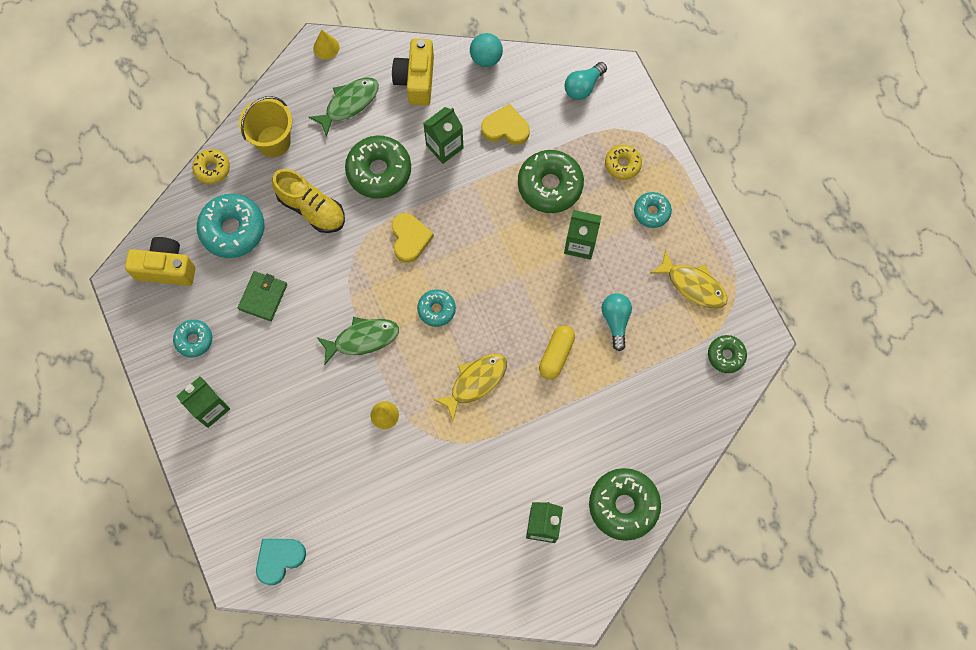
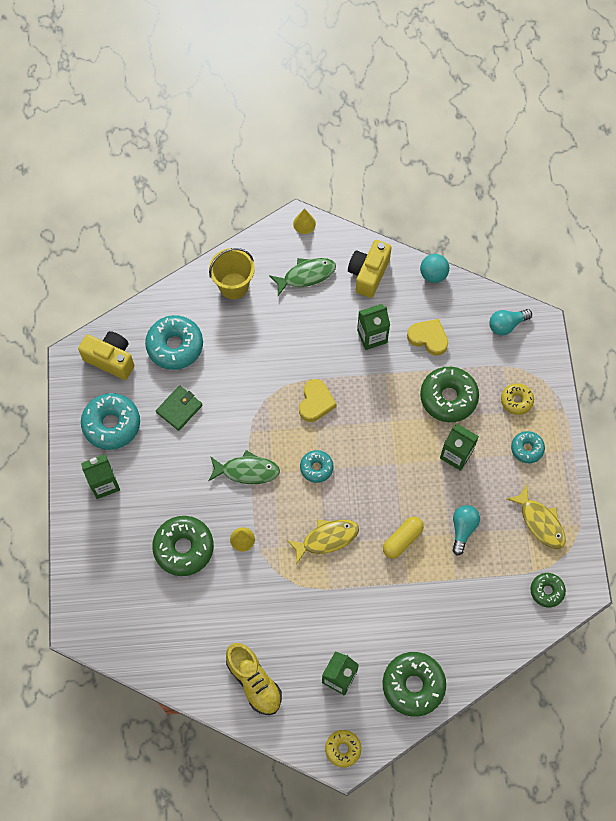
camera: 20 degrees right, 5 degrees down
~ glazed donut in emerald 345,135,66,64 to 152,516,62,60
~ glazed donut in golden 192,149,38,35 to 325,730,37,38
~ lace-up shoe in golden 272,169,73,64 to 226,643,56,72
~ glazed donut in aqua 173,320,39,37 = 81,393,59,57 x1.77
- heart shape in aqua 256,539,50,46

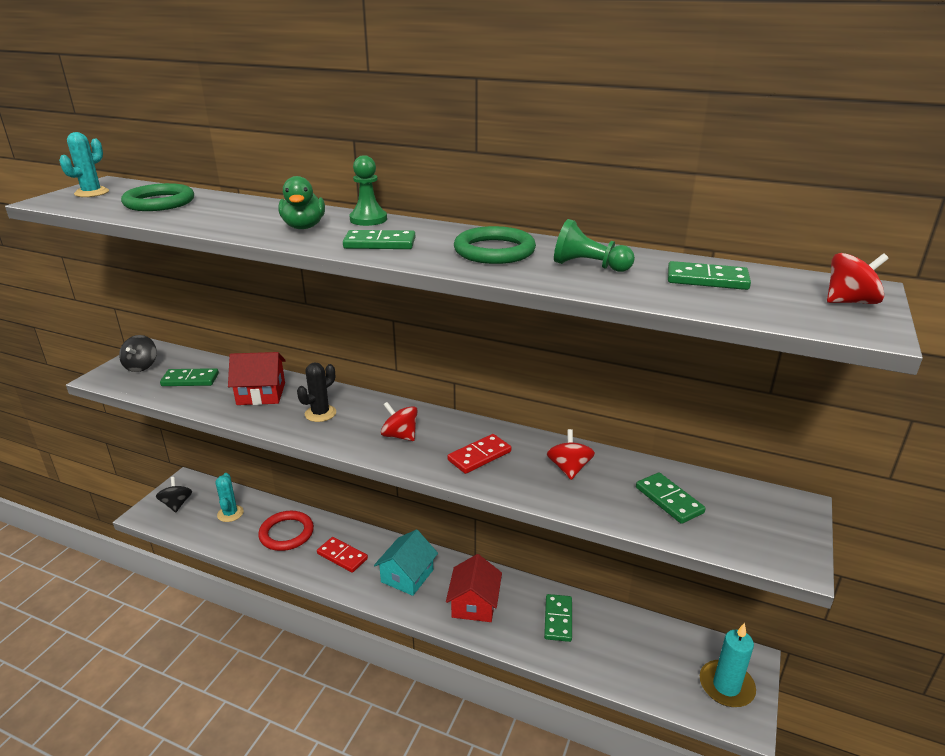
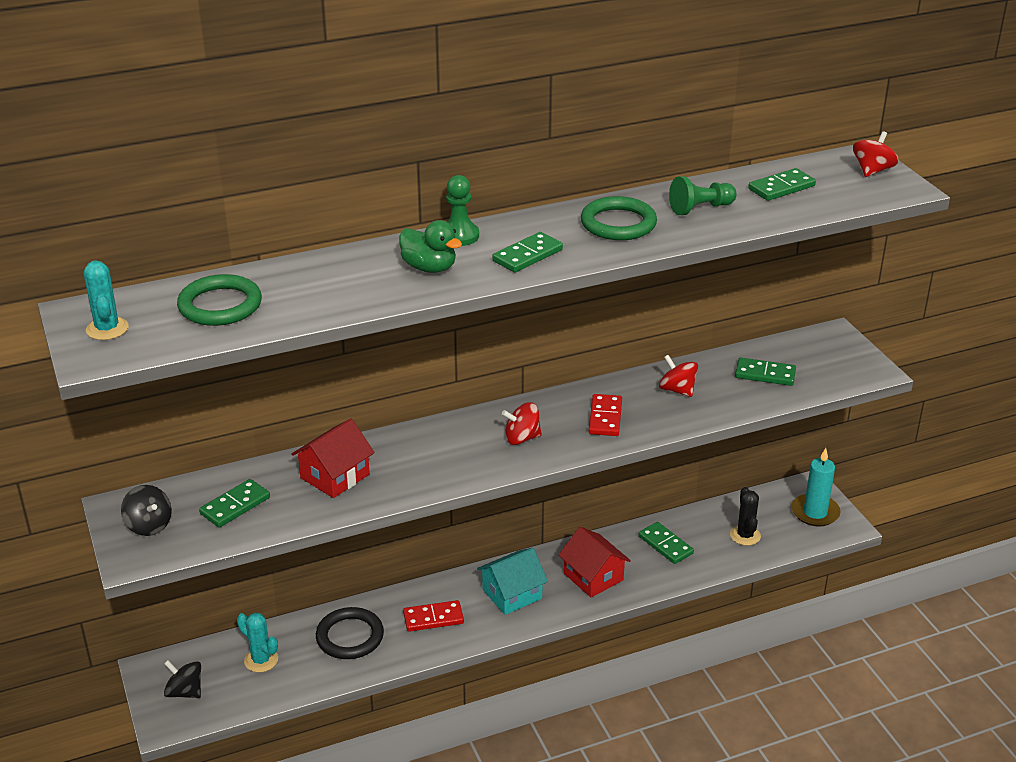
camera: 45 degrees left, 5 degrees up
~ saguaro cactus in jet-black 297,362,39,60 to 730,487,31,59
~ torus in crimson 258,511,56,40 to torus in jet-black 316,607,68,52
~ toy house in aqua 374,529,64,67 = 477,548,71,67 75 degrees clockwise

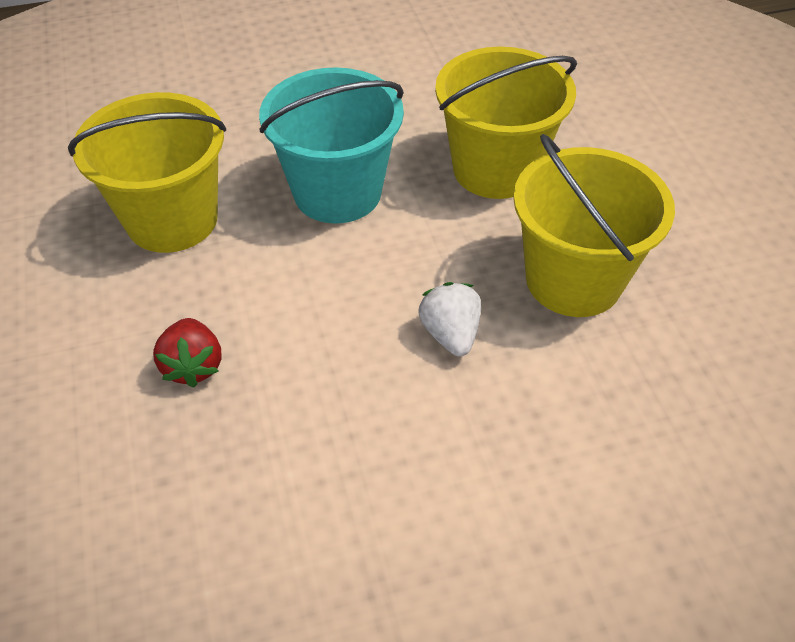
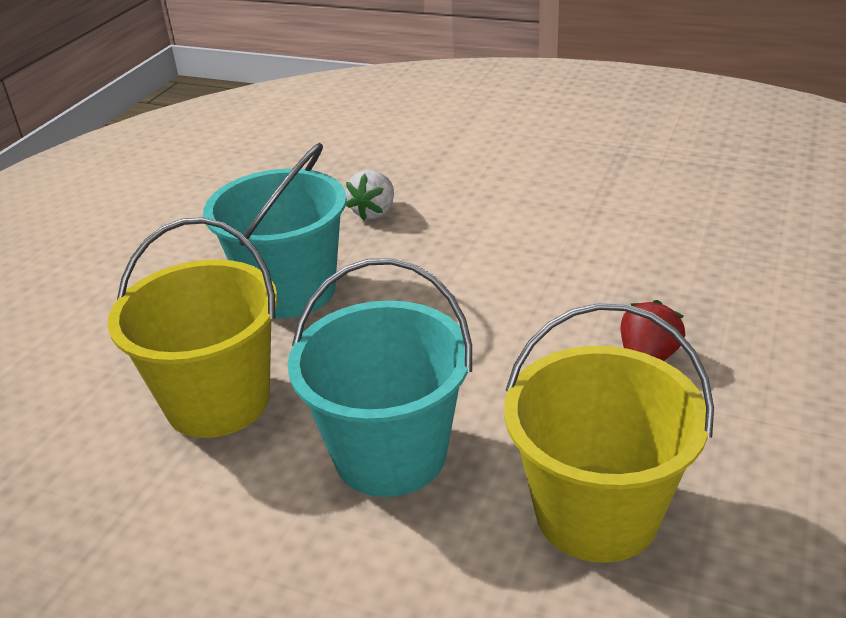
camera: 140 degrees left, 15 degrees down
~ bucket in golden 513,134,162,183 to bucket in aqua 203,143,144,175
~ berry in pure white 418,282,63,74 to 346,170,48,50

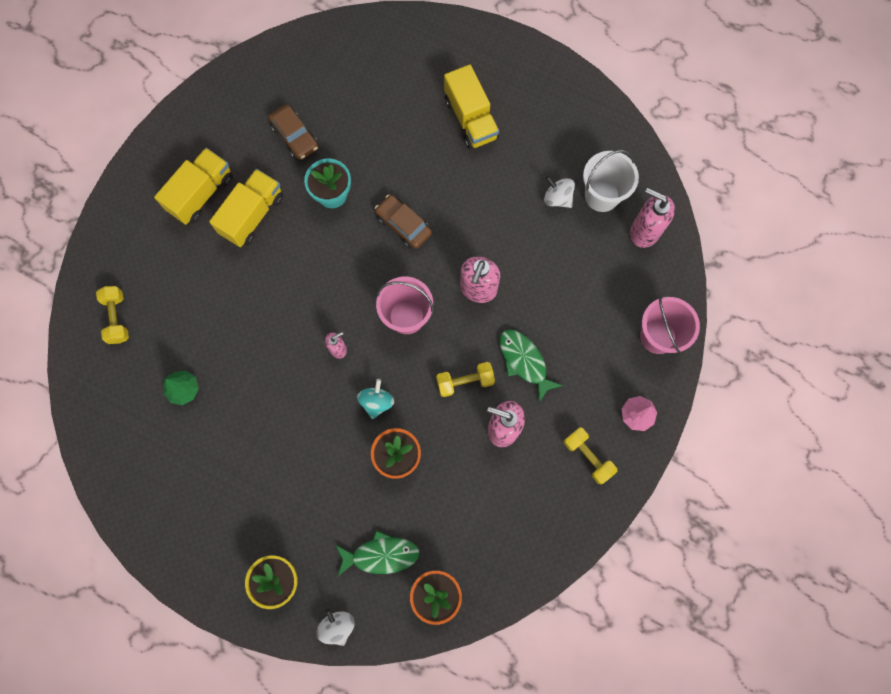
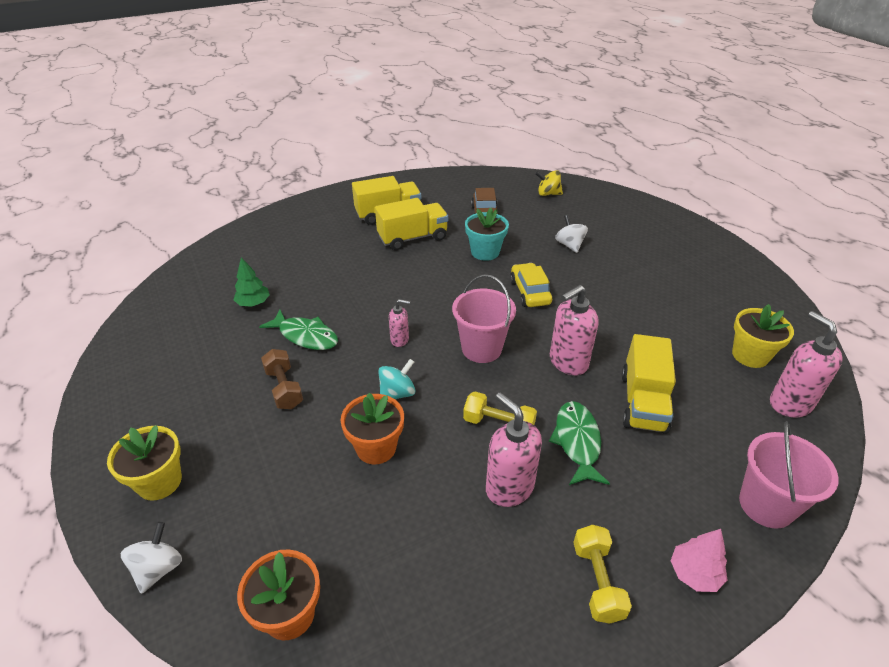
camera: 35 degrees right, 35 degrees down
~ toy truck in golden 444,64,55,85 to 622,334,54,100
~ bucket in pure white 583,150,56,62 to plant pot in golden 732,304,62,64
~ whirligig in pure white 544,176,31,32 to 555,215,33,38
~ automobile in dark brown 375,195,57,54 to automobile in golden 510,263,43,44
- free weight in golden 96,286,33,58
~ toy fish in emerald 336,530,84,46 to 259,310,79,40
+ whirligig in golden 535,170,28,26
+ free weight in dark brown 261,349,42,60

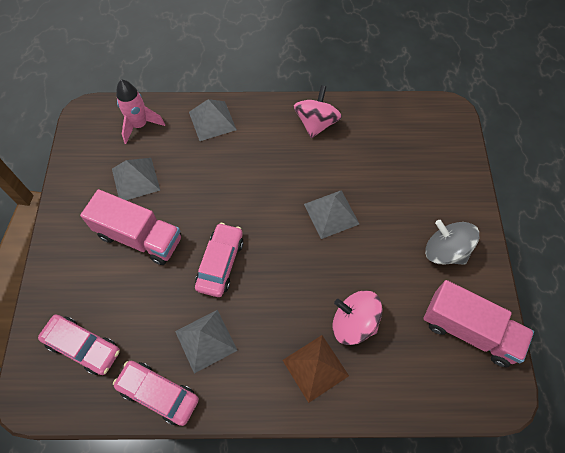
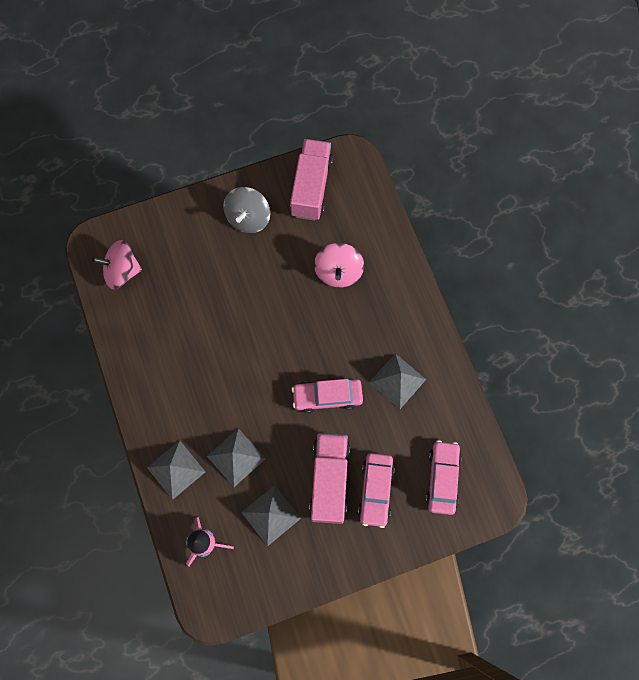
camera: 110 degrees left, 10 degrees up
~ whirligig in rosy 294,85,48,53 to 92,240,50,49
~ pyramid shape in grey 304,190,55,49 to 207,428,59,59
- pyramid shape in dark brown 282,335,67,68
~ automobile in rosy 113,361,86,65 to 358,453,37,75

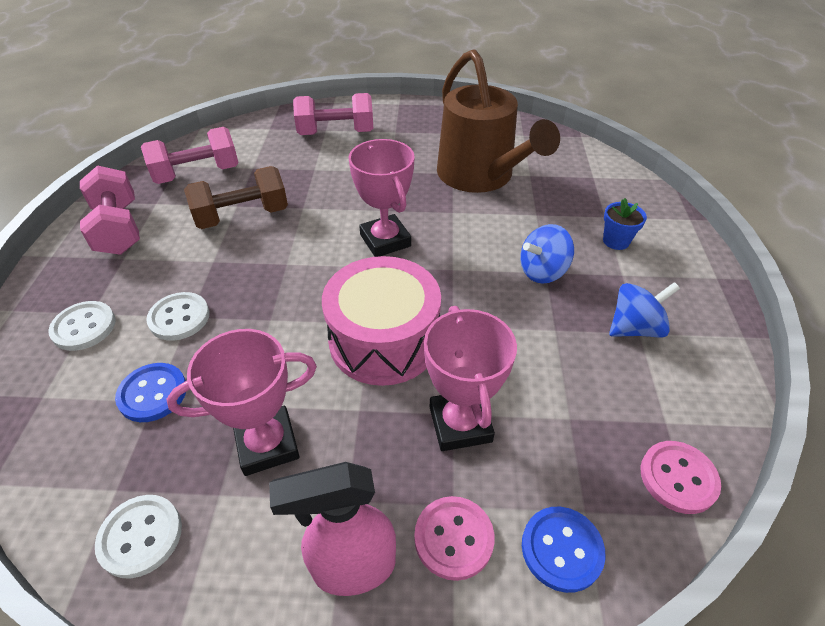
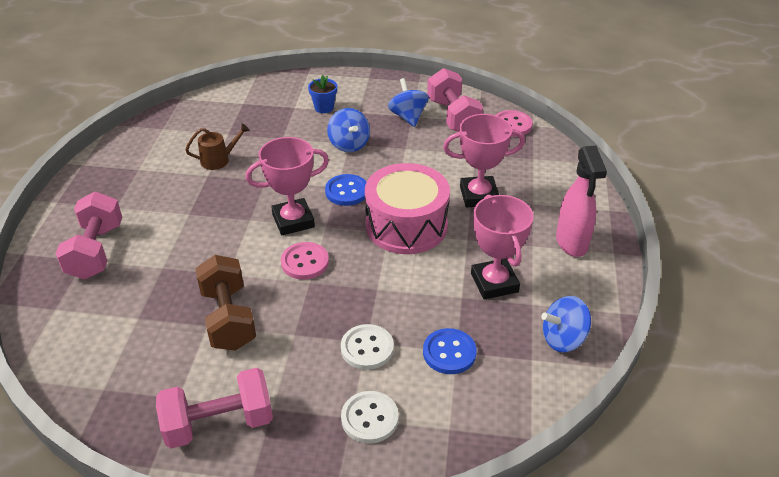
camera: 85 degrees left, 5 degrees down
~ watering can in dark brown 437,49,123,144 = 185,123,65,47 x0.40
~ free weight in rosy 141,127,98,57 to 427,68,56,64
~ button in pure white 95,495,87,84 to whirligig in cobalt 541,296,50,56
~ button in rosy 414,496,81,85 to 281,242,48,38
~ button in cobalt 522,507,84,86 to 325,174,41,32

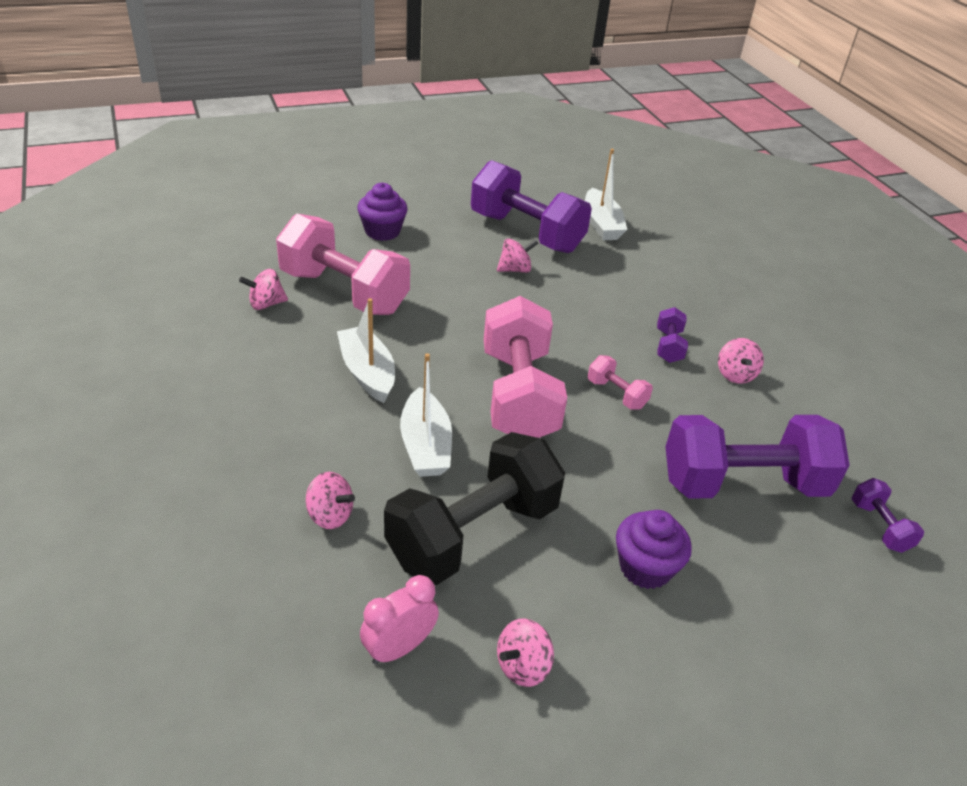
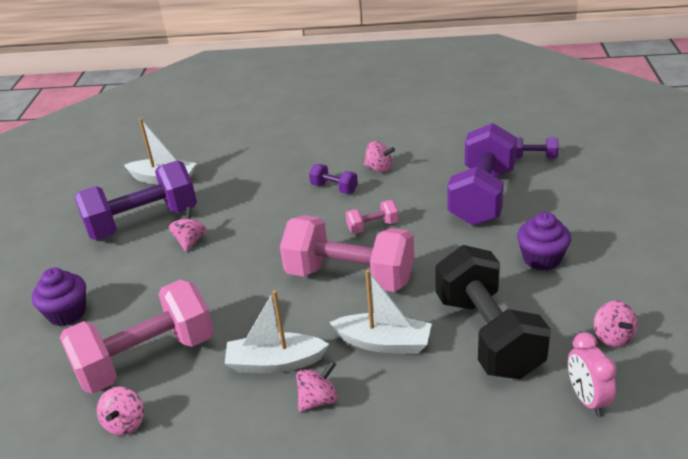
camera: 60 degrees left, 5 degrees down
~ whirligig in rosy 306,472,49,57 to 296,361,42,51

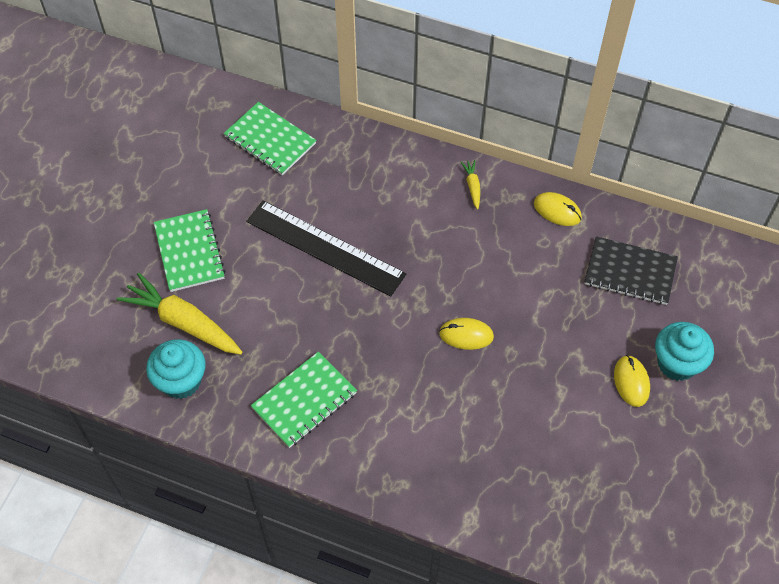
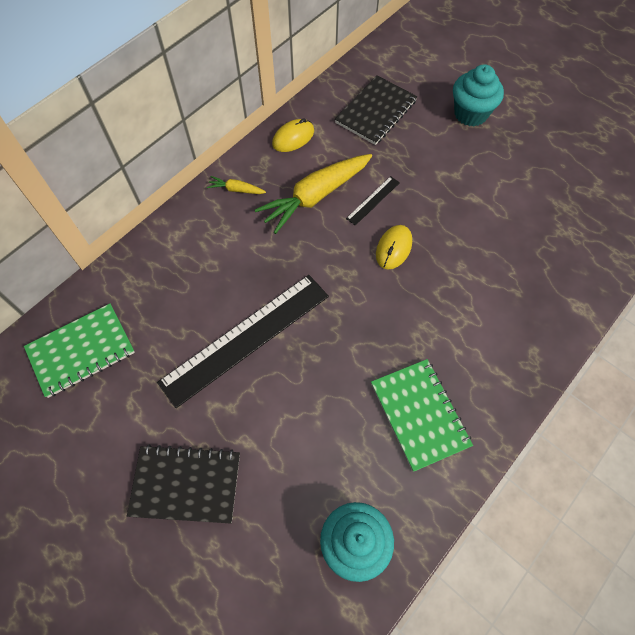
camera: 70 degrees left, 5 degrees up
~ notepad in emerald 154,209,72,83 to notepad in jet-black 127,444,113,80
~ carrot in golden 116,272,127,83 to 255,154,117,80
- computer mouse in golden 614,355,36,52
+ measuring stick in jet-black 346,176,54,50

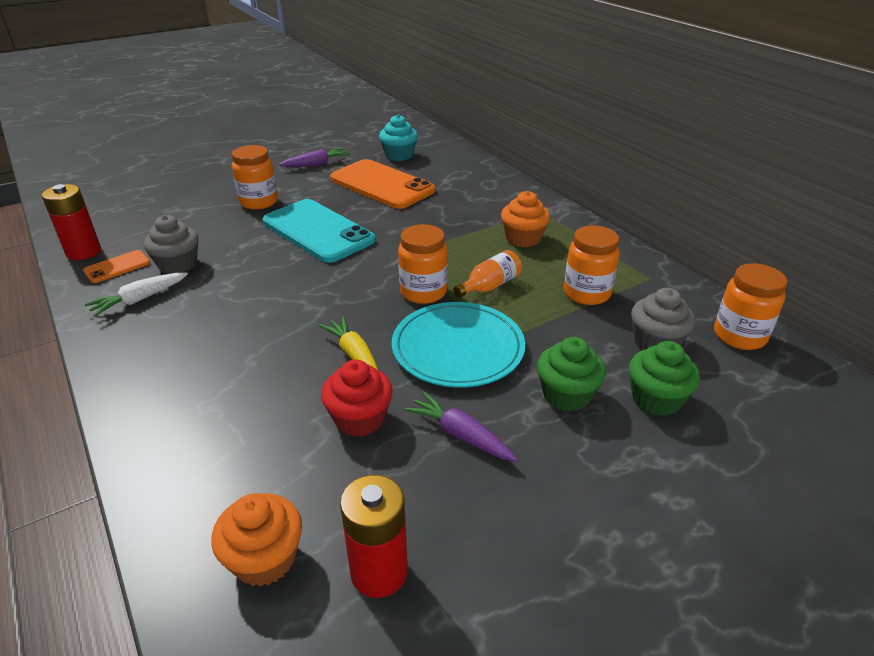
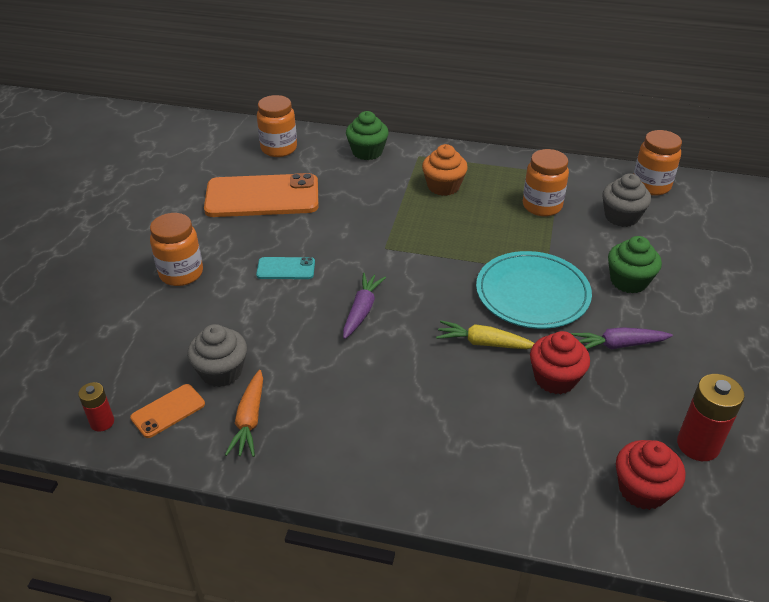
camera: 45 degrees left, 5 degrees up
- muffin in aqua 379,115,39,46
~ carrot in purple 279,148,71,19 to 343,273,43,66
~ battery in crimson 42,184,59,76 = 78,382,36,50 x0.58
~ smartphone in aqua 263,199,112,64 = 256,257,59,22 x0.46
~ jar in orange 398,224,50,80 to 257,95,40,62
~ smartphone in orange 83,250,67,33 = 130,384,75,54 45 degrees clockwise
- flask in orange 453,250,69,48
~ carrot in pure white 85,272,103,45 to carrot in orange 225,370,38,87
~ muffin in emerald 629,341,71,75 to 346,111,43,49
~ muffin in orange 211,493,91,94 to muffin in crimson 616,440,69,70

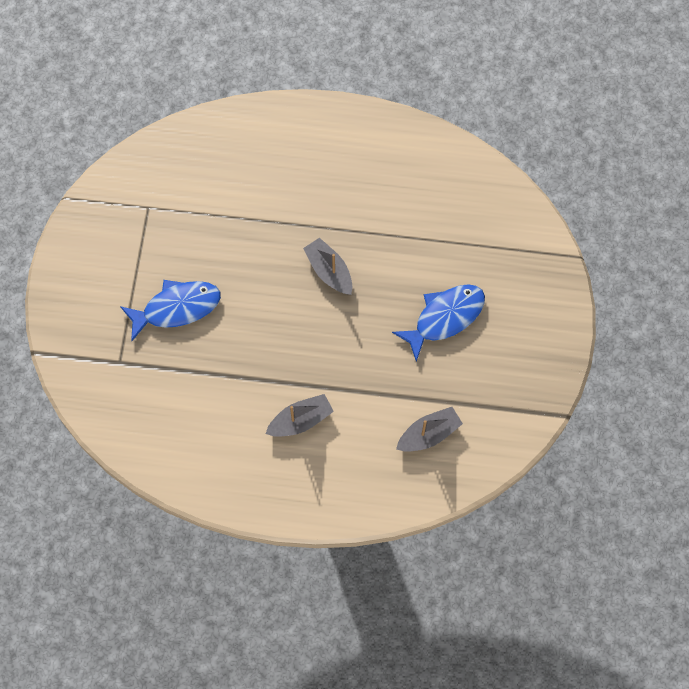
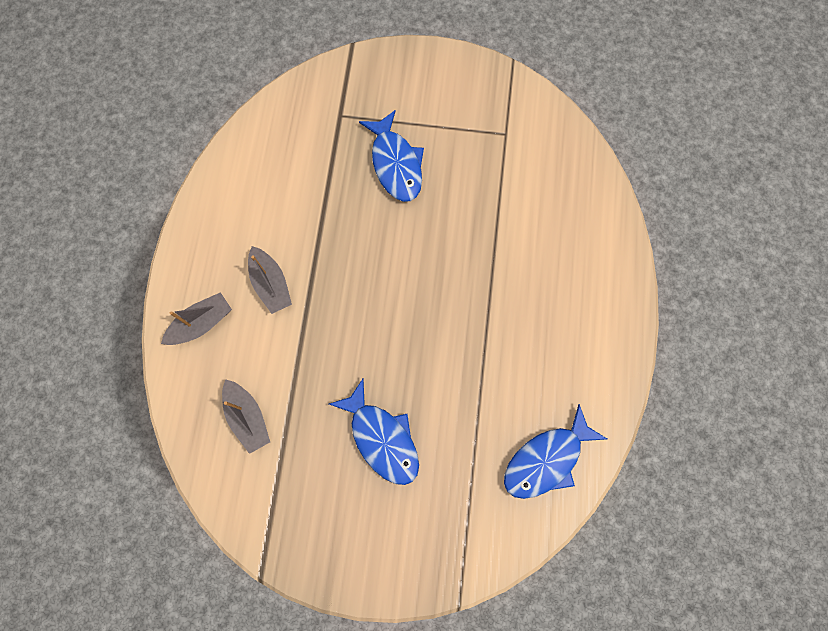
camera: 90 degrees right, 5 degrees up
~ boat in grey 303,237,49,58 to 161,292,71,53
+ toy fish in cobalt 504,404,103,95

